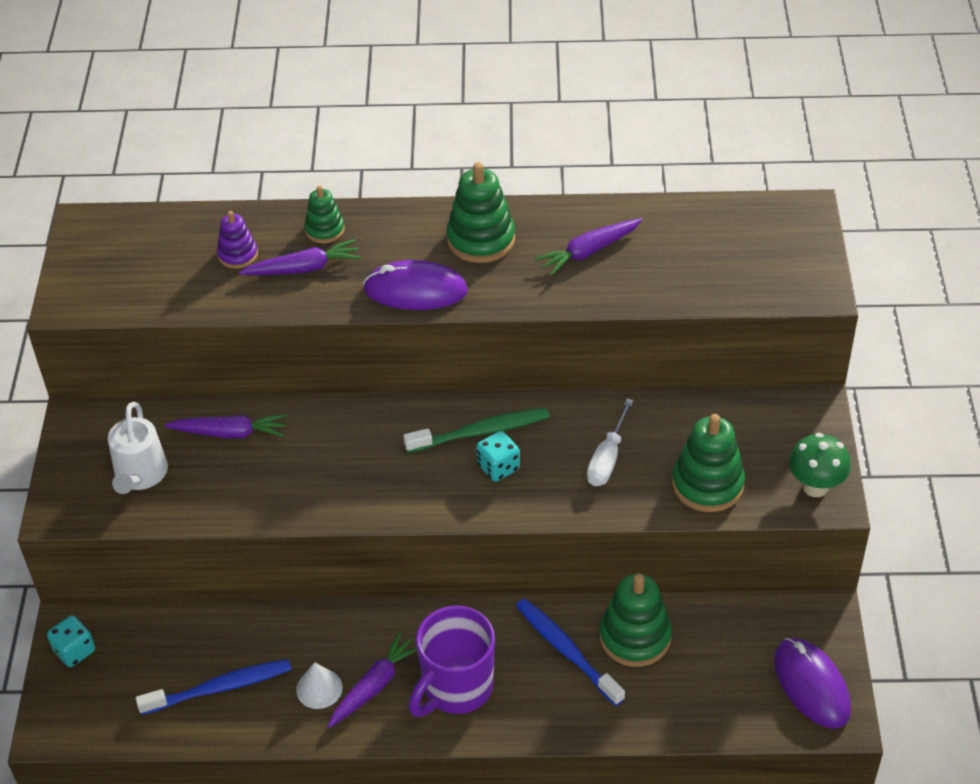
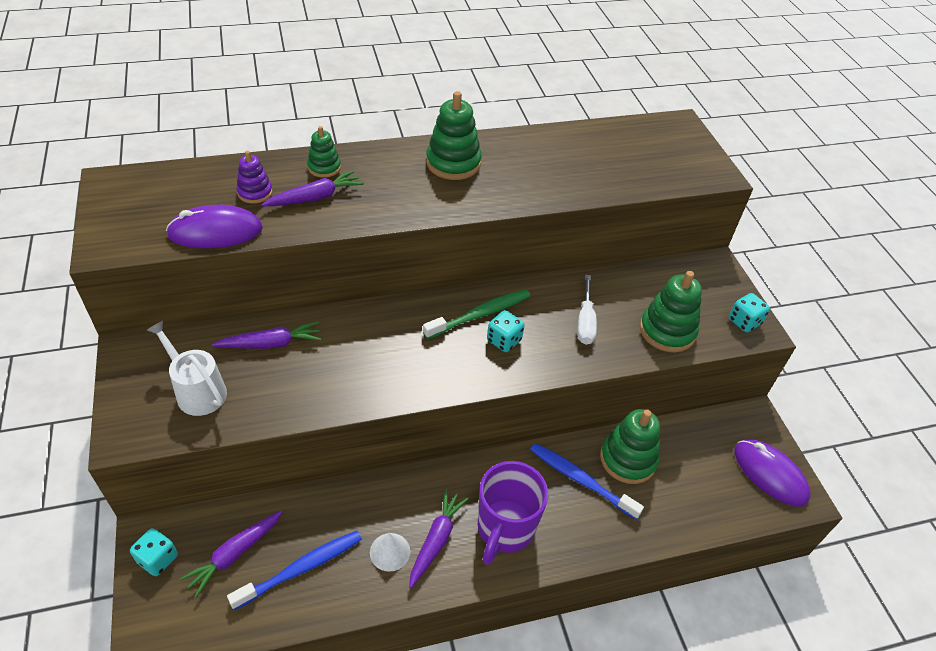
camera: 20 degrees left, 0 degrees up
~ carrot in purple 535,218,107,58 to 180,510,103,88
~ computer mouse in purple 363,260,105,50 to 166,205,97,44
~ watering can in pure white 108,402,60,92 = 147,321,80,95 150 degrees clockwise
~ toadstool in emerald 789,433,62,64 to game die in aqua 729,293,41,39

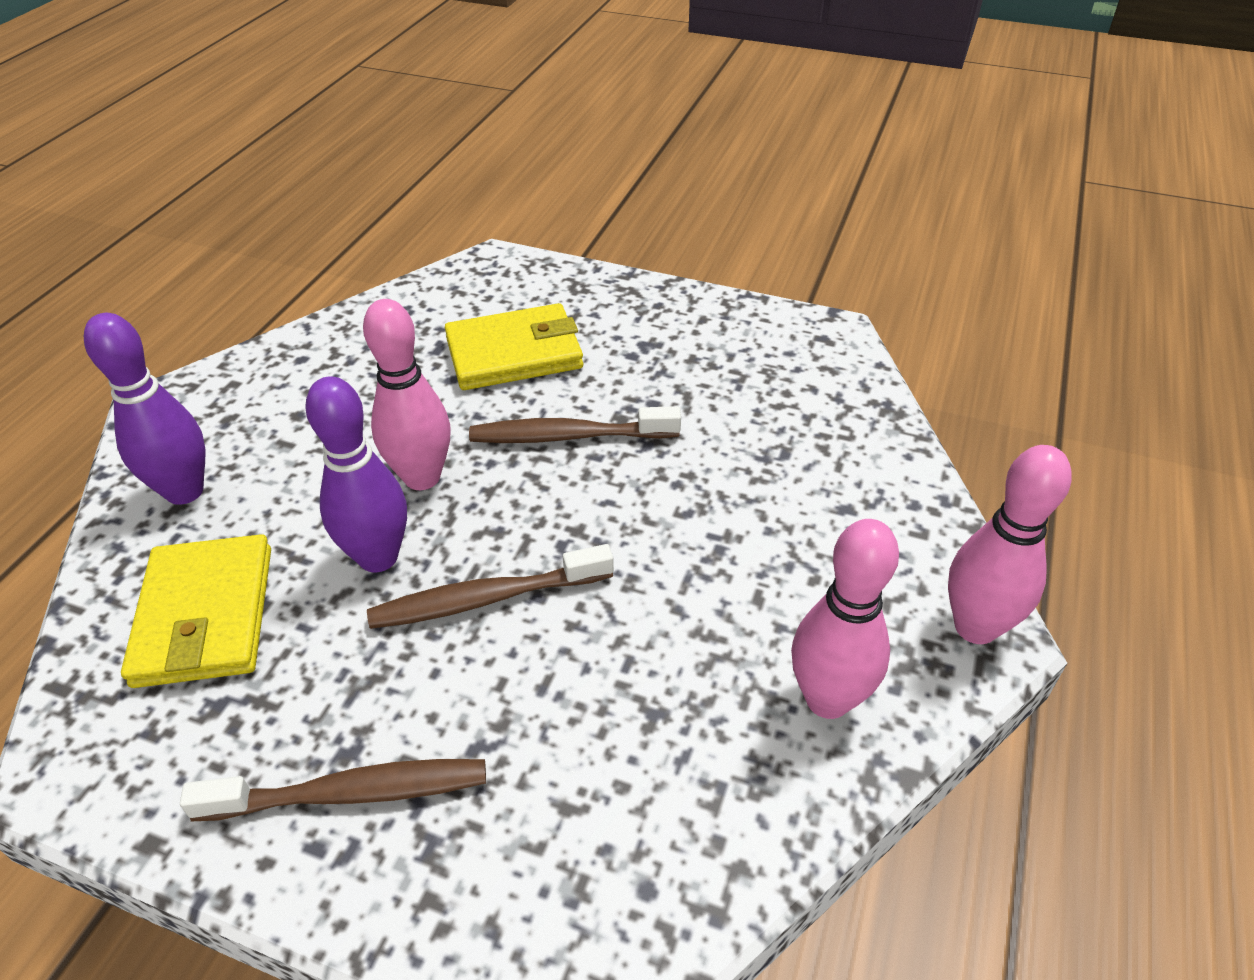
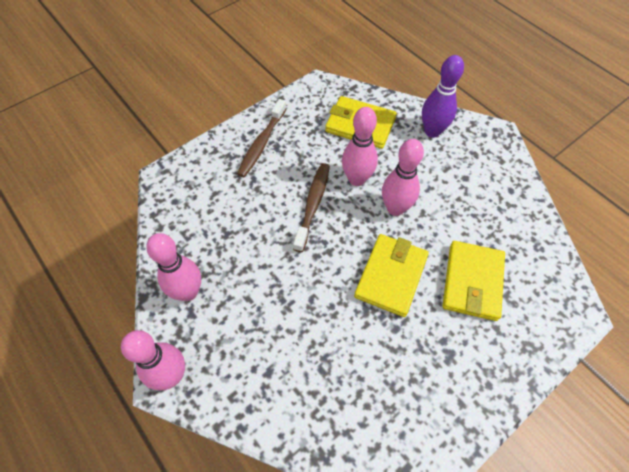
camera: 120 degrees right, 15 degrees up
~ tenpin in purple 306,376,101,196 to tenpin in rosy 342,107,36,79
~ dental brush in dark brown 469,406,212,37 to card wallet in golden 354,234,75,83

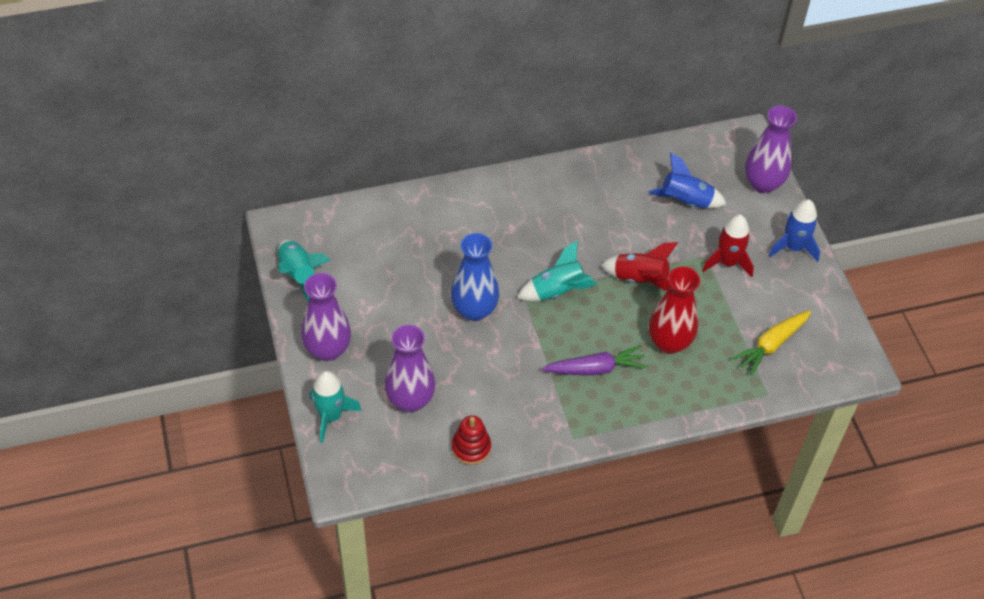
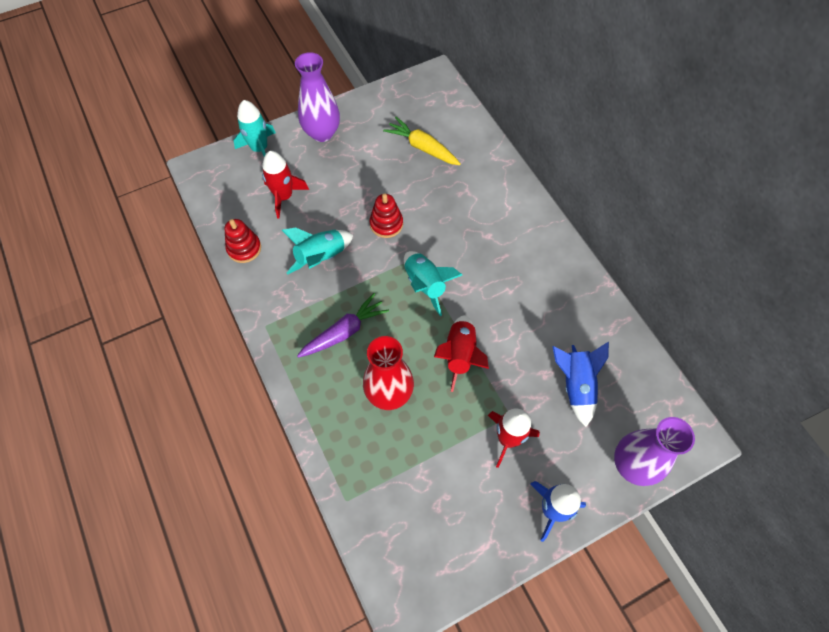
camera: 80 degrees right, 10 degrees up
~ flower vase in cobalt 451,233,48,88 to stacking rings in crimson 370,193,33,45
~ rocket in aqua 277,240,53,61 to 282,227,71,48
~ carrot in golden 732,311,79,64 to 383,117,78,48
~ flower vase in purple 385,325,50,87 to rocket in crimson 262,151,47,68
~ carrot in purple 542,345,105,30 = 297,293,92,65 105 degrees counterclockwise

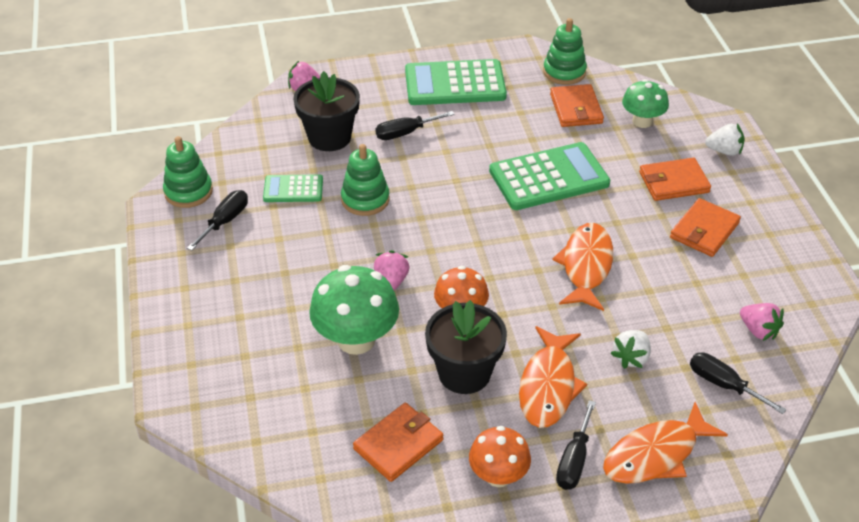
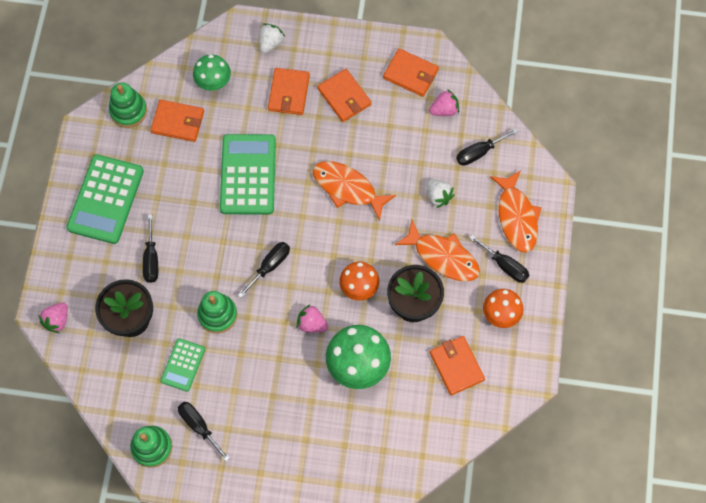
camera: 70 degrees left, 25 degrees up
+ card wallet in orange 383,48,56,49
+ flat screwdriver in jet-black 238,242,52,56

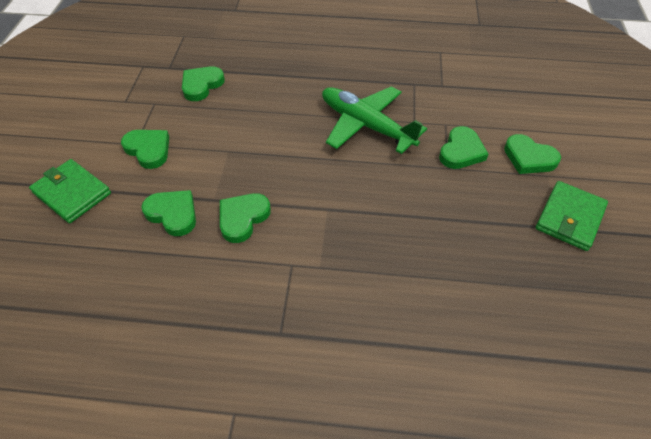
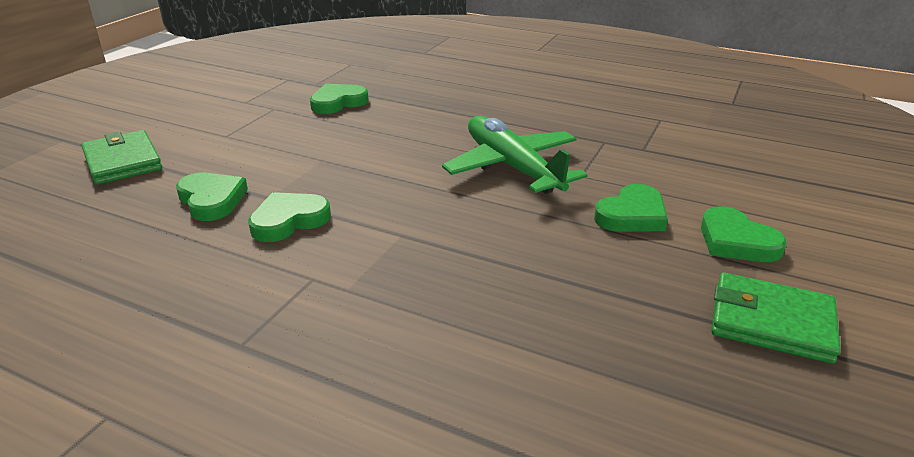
camera: 20 degrees right, 20 degrees down
- heart shape in emerald 121,130,48,39
~ card wallet in emerald 536,181,72,70 = 711,273,130,91 60 degrees clockwise

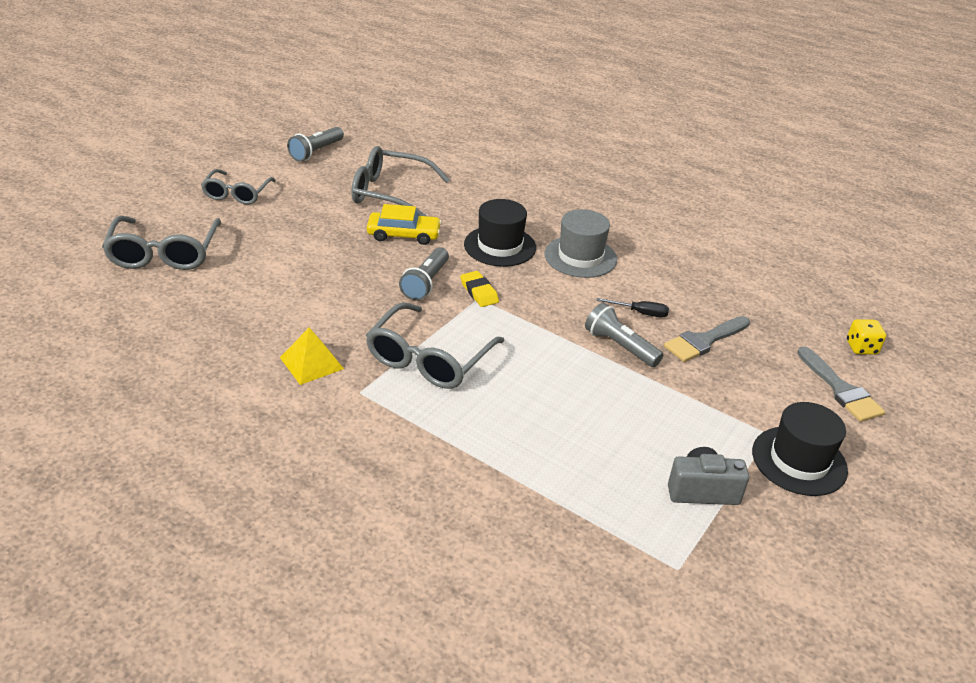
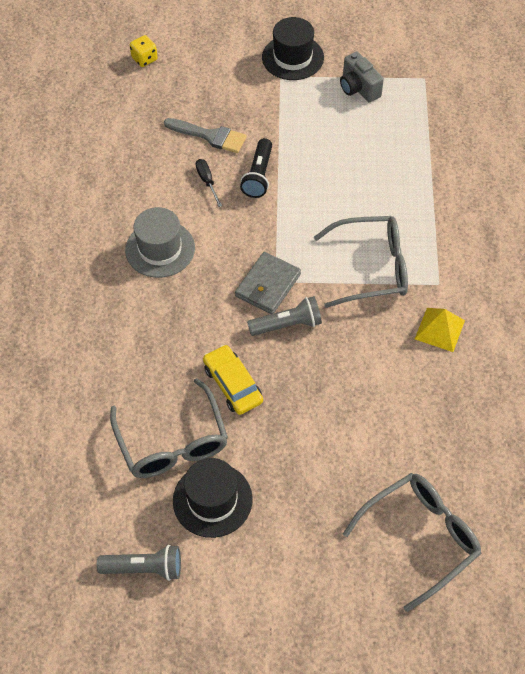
camera: 120 degrees left, 20 degrees up
- glasses in grey 201,169,75,36
~ tall hat in jet-black 464,199,72,68 to 173,458,80,80
~ pencil eraser in golden 460,271,39,36 to card wallet in grey 235,252,66,62
~ flashlight in grey 585,303,78,64 to flashlight in jet-black 240,138,32,60
- paintbrush in grey 797,346,88,76

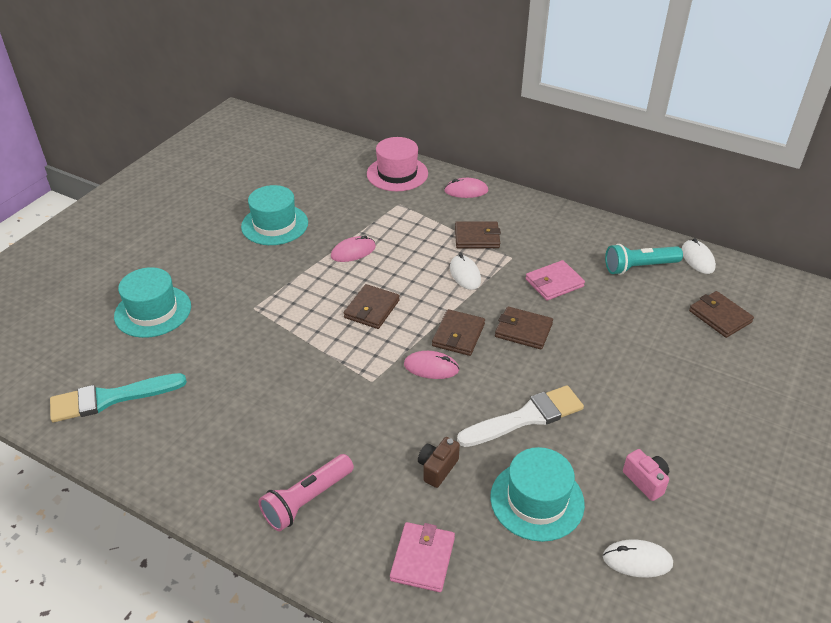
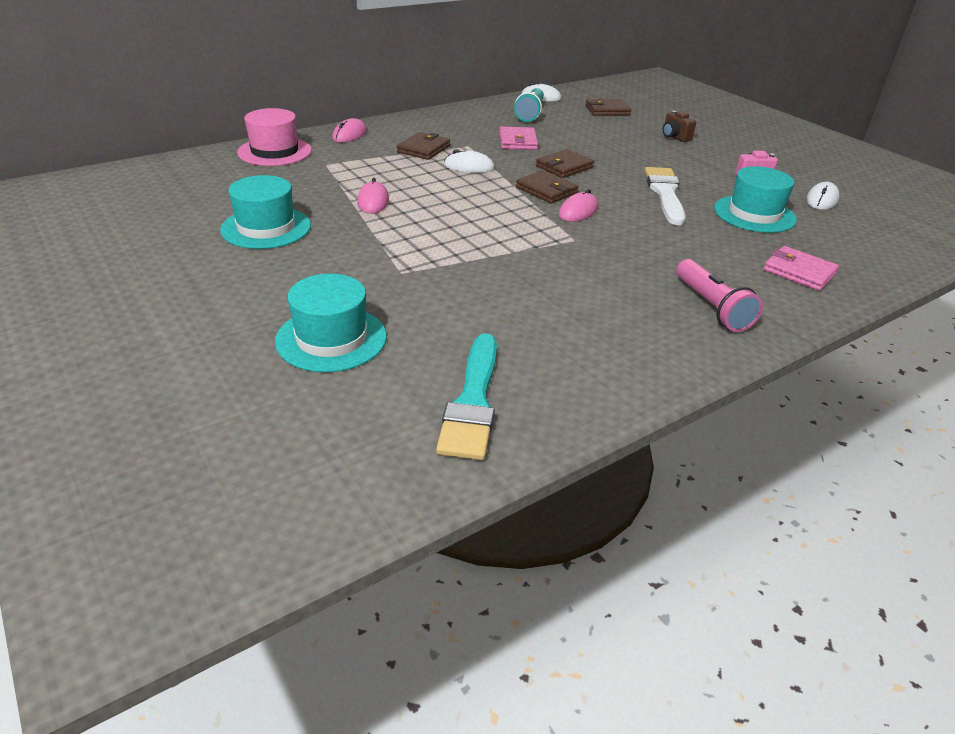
camera: 65 degrees left, 5 degrees down
- card wallet in dark brown 344,284,56,45
~ camera in dark brown 418,437,42,51 to 663,111,33,31

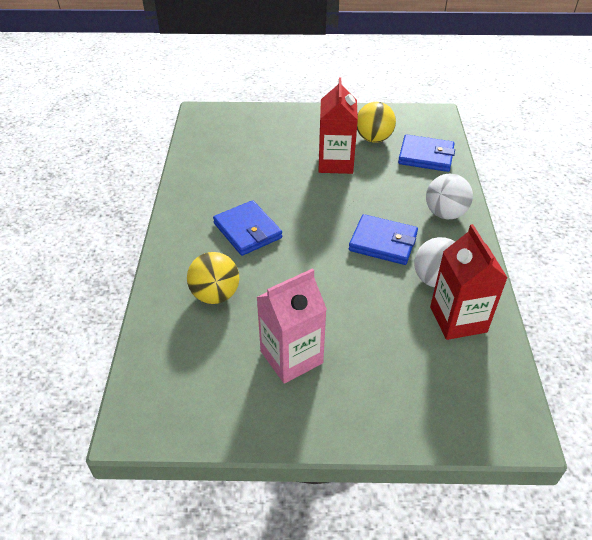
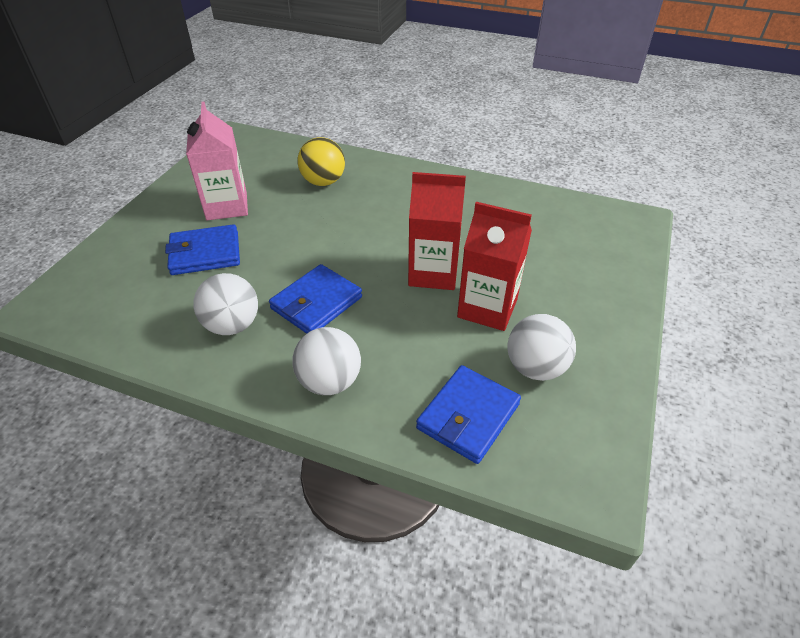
camera: 110 degrees right, 0 degrees up
~ sphere in golden 357,102,39,41 to sphere in pure white 507,314,69,67
~ card wallet in cobalt 213,200,69,56 to 165,224,75,51
~ juice carton in crimson 430,224,78,116 to 408,172,58,118

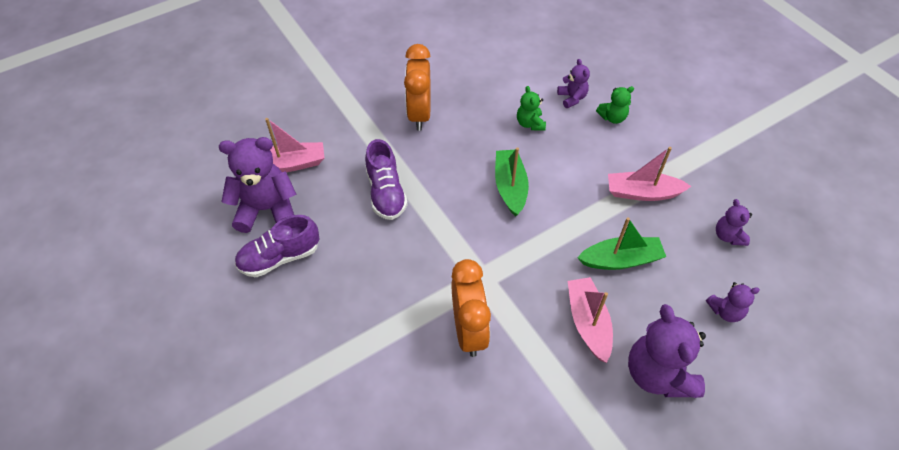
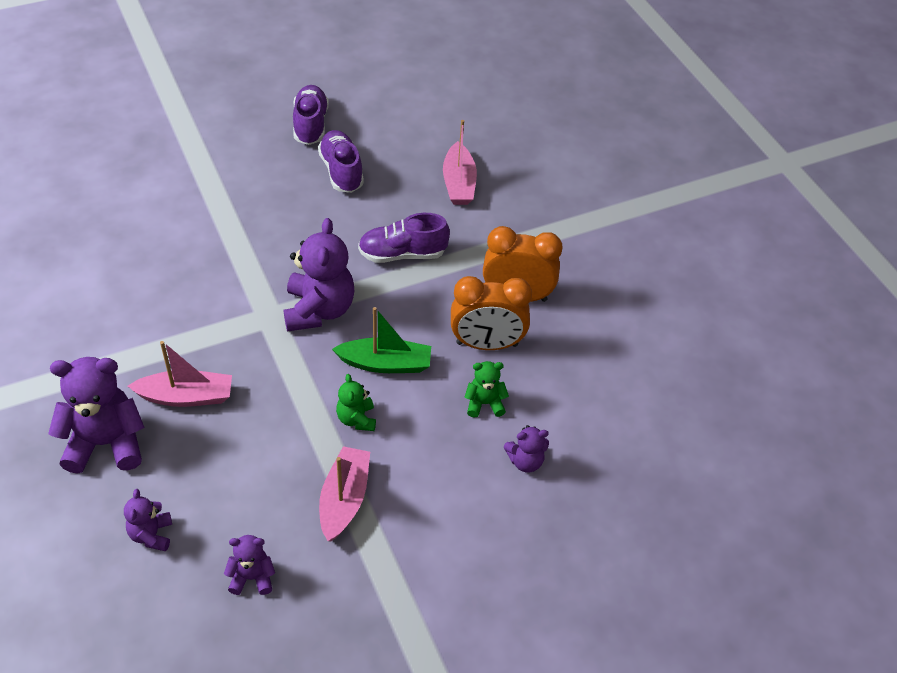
camera: 95 degrees right, 5 degrees down
~ stuffed bear in emerald 596,86,38,38 to 336,374,40,57
~ stuffed bear in purple 219,137,77,96 to 284,218,70,114
- boat in emerald 577,217,89,53
~ bedside clock in orange 452,259,39,98 to 451,276,81,74
+ lace-up shoe in purple 293,85,36,60

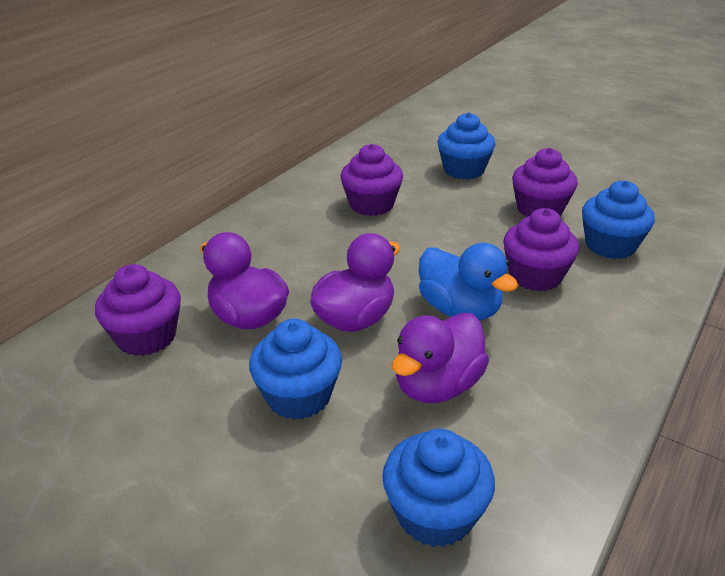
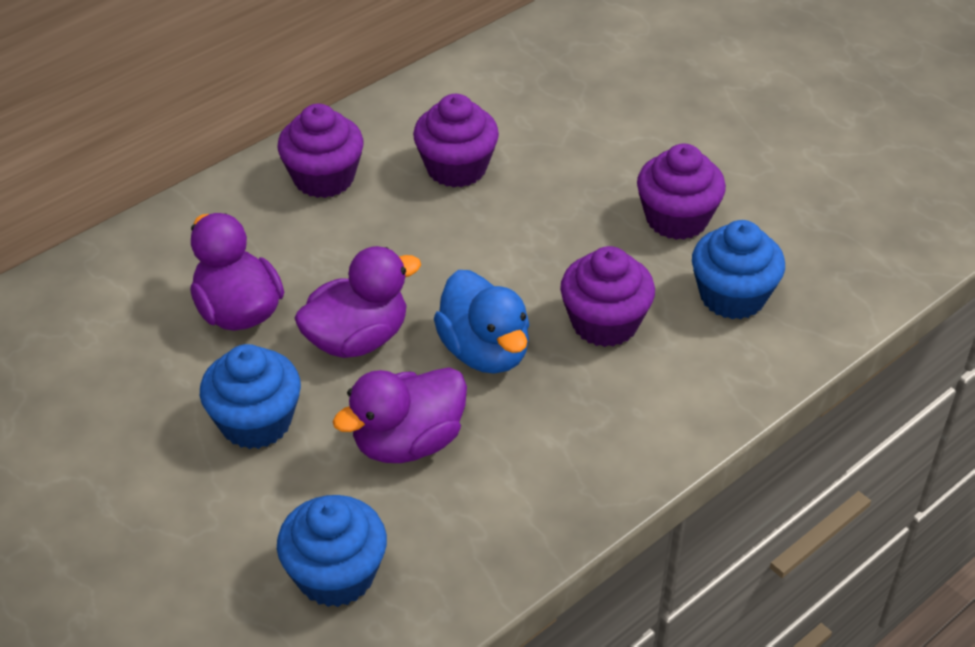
camera: 15 degrees right, 10 degrees up
- muffin in cobalt 438,112,57,67
~ muffin in purple 95,264,86,92 to 277,104,87,94

